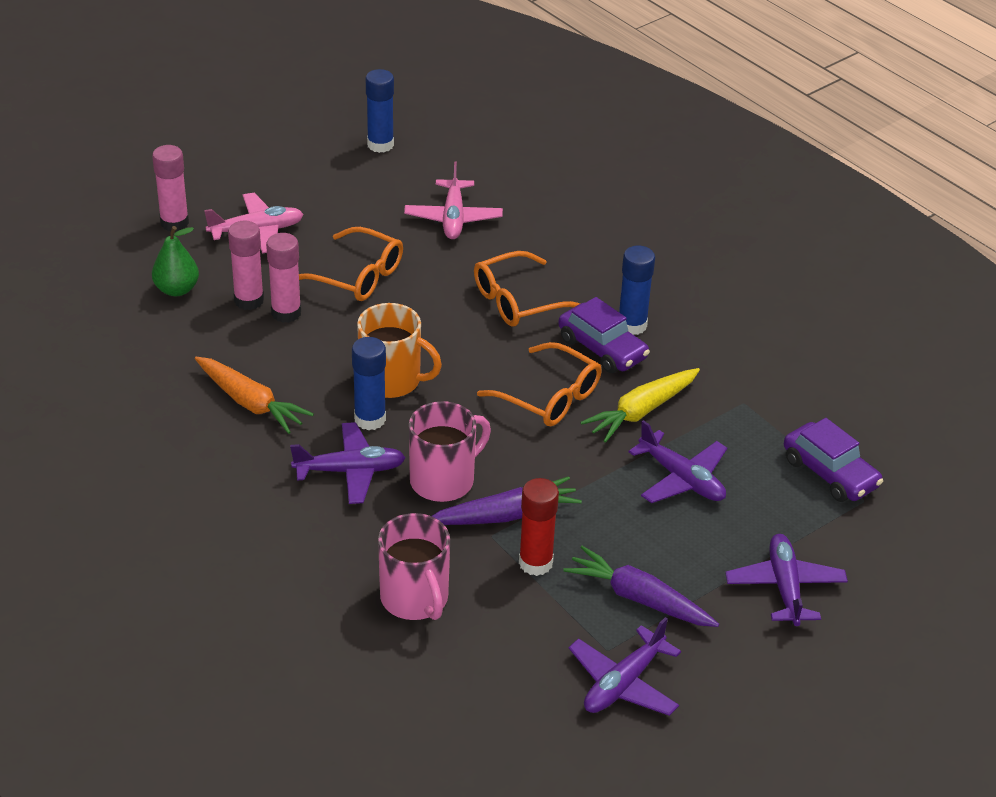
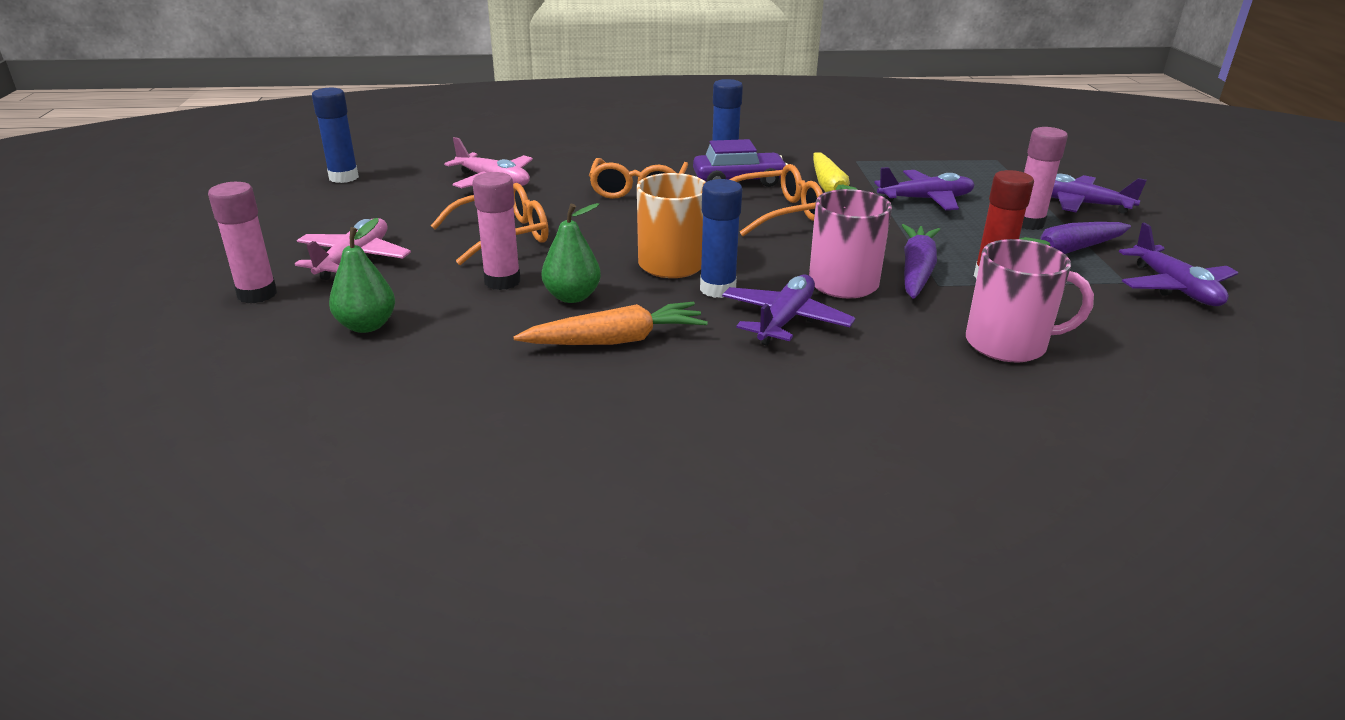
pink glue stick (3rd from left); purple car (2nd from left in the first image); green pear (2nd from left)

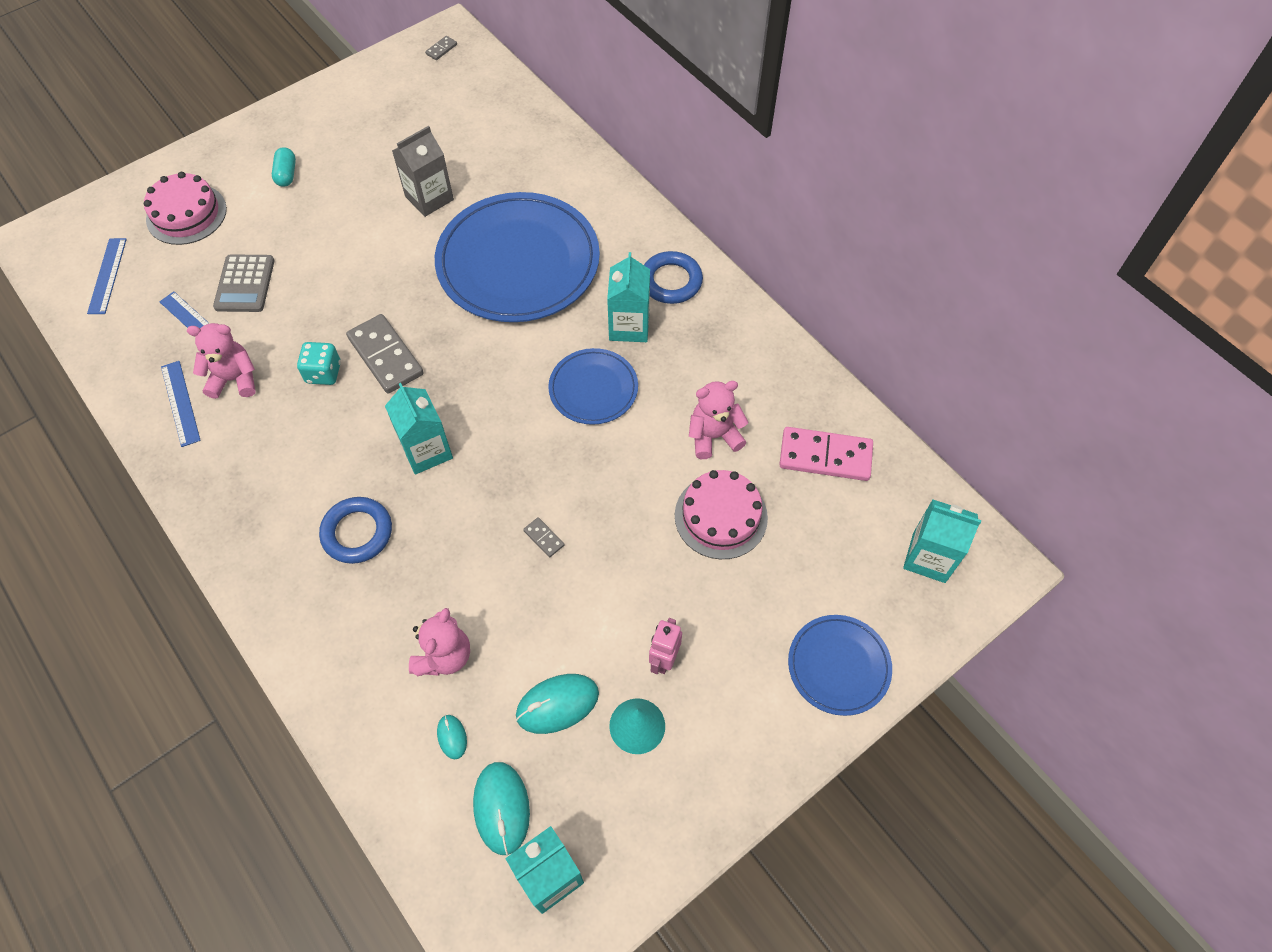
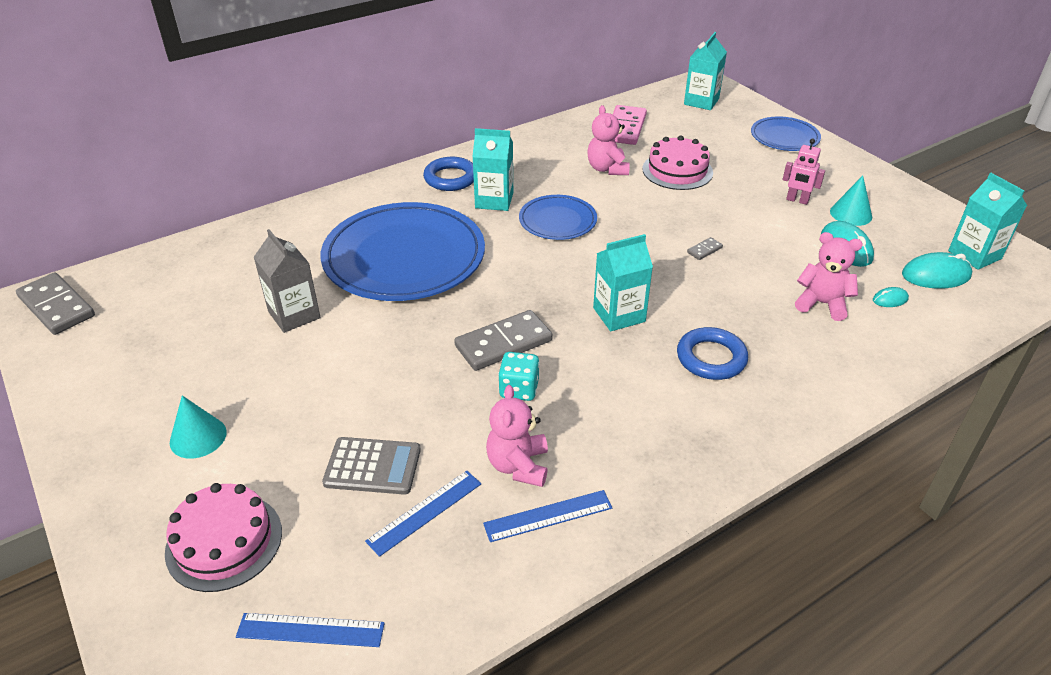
grey domino (1st from left); turquoise cone (1st from left)

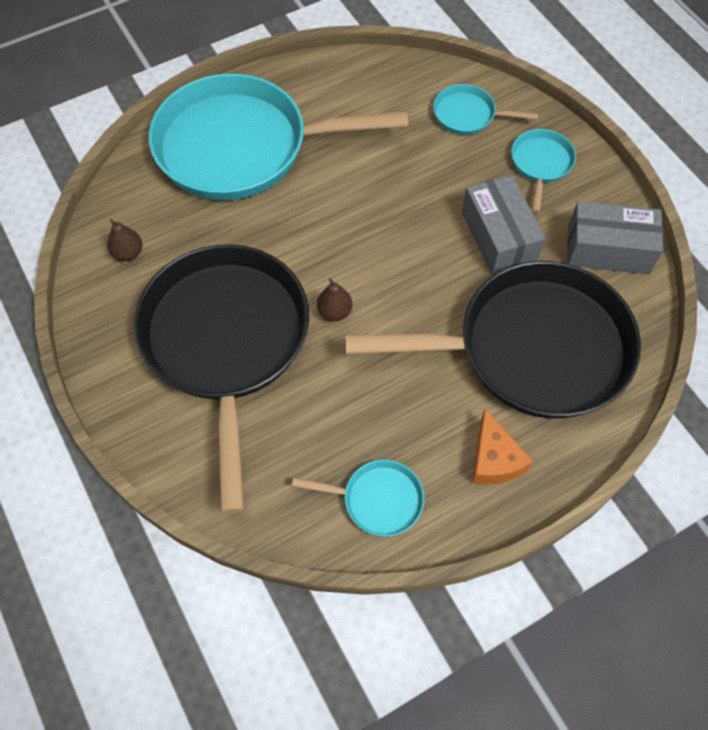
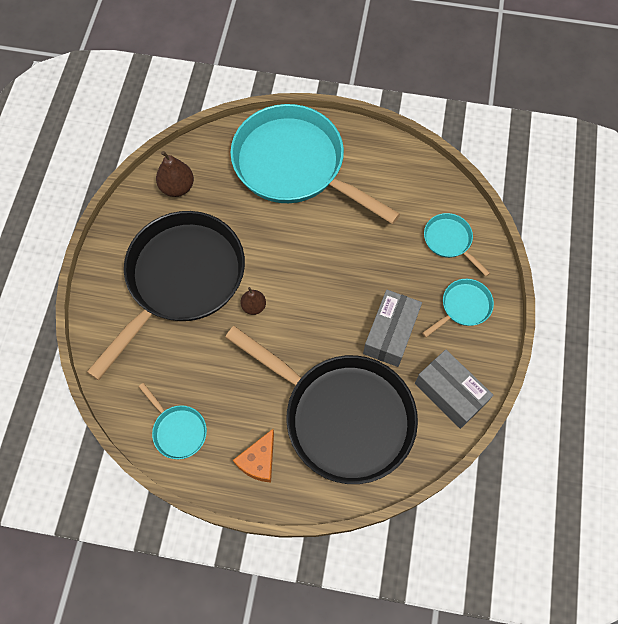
brown pear (1st from left)

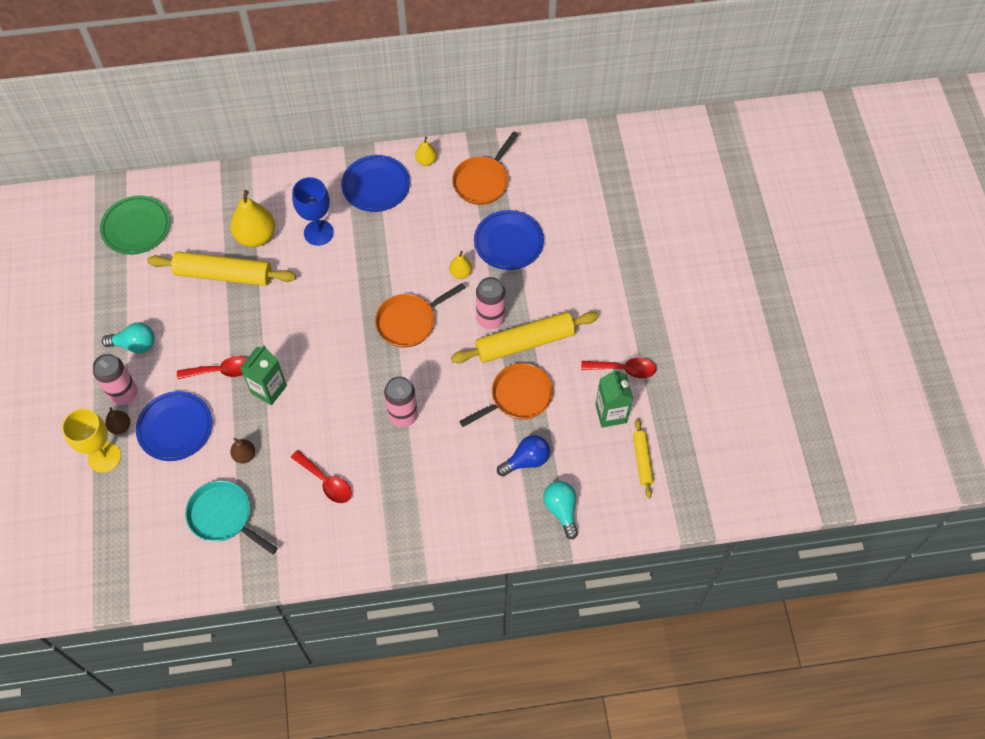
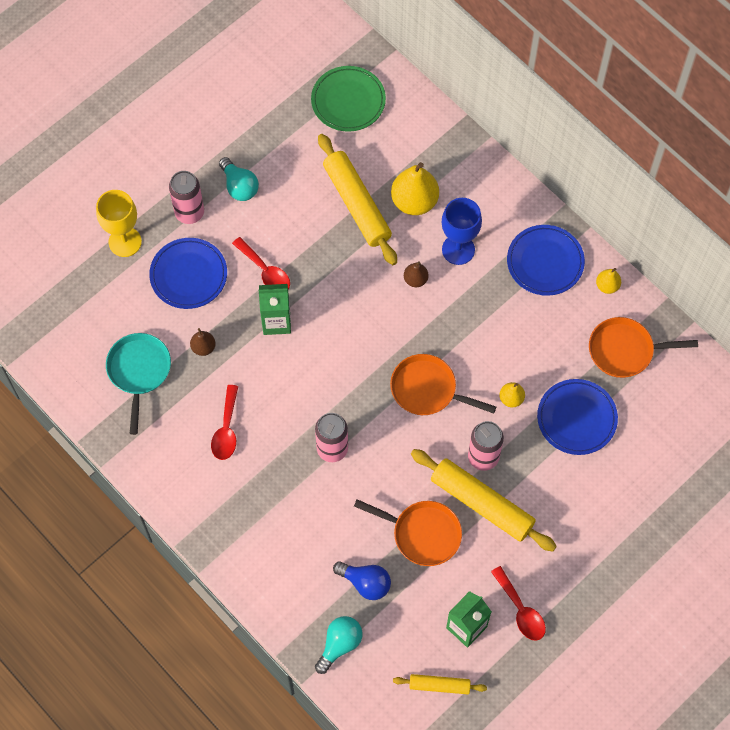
brown pear (2nd from left); yellow rolling pin (2nd from left)

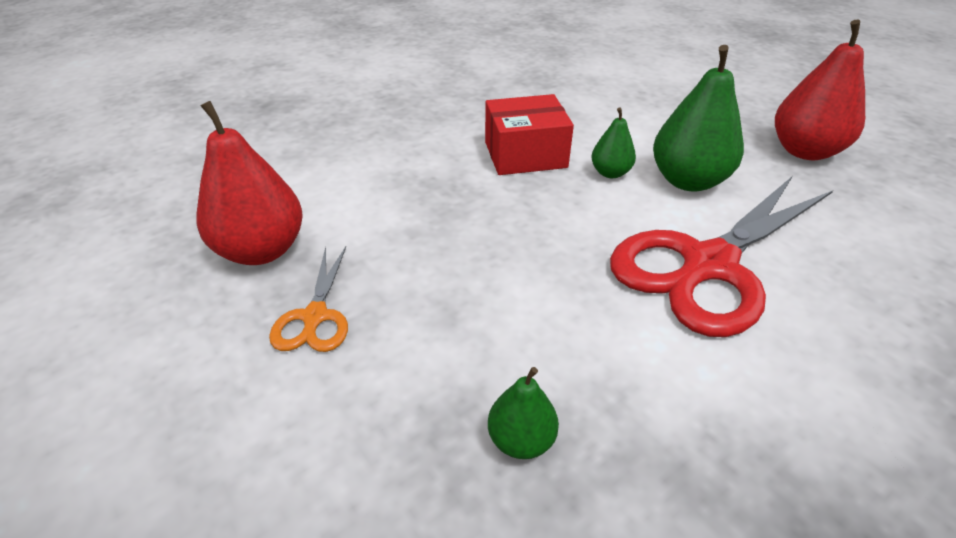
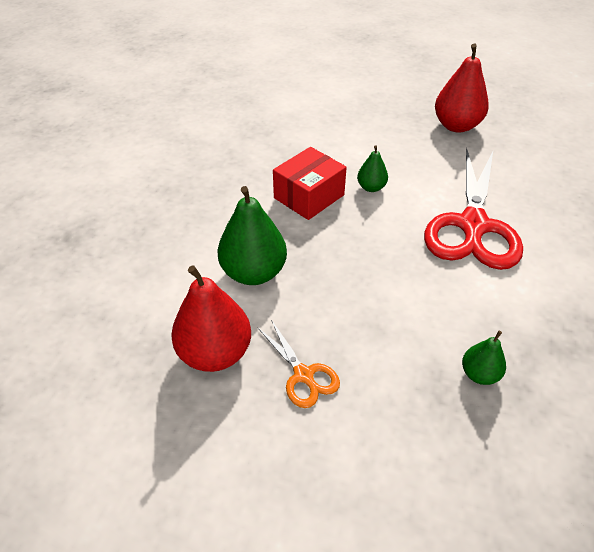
green pear (1st from left)

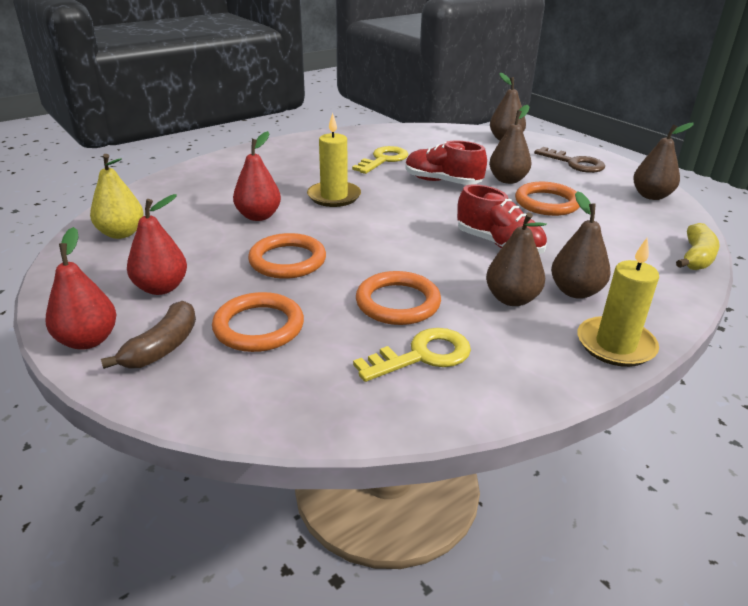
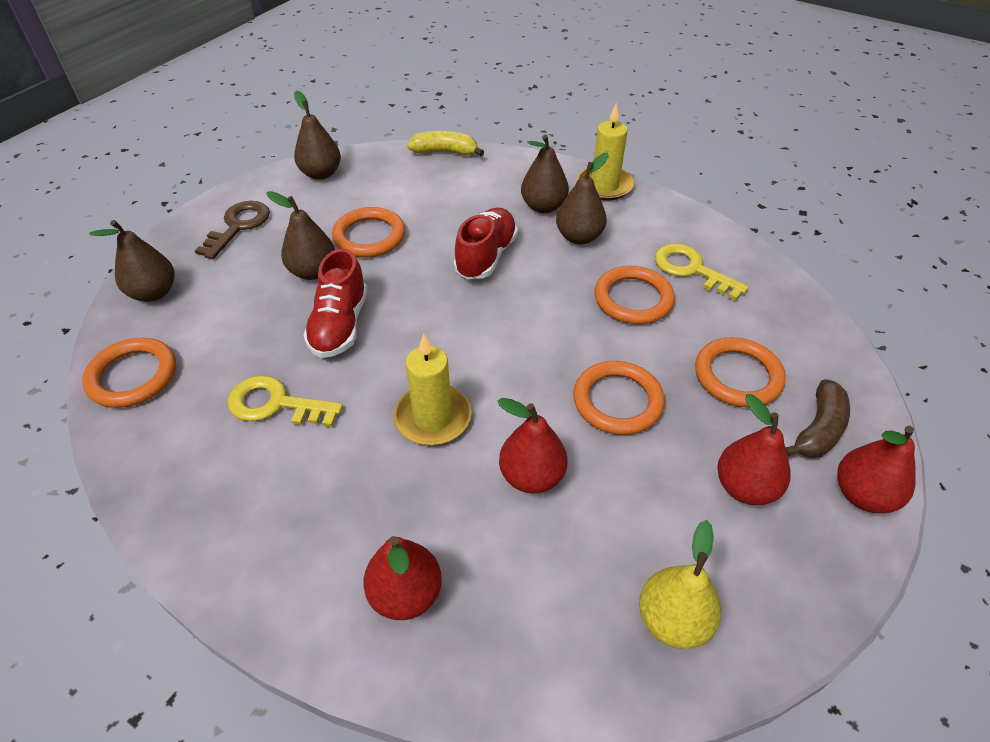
brown banana; orange ring (1st from left); red pear (1st from left)

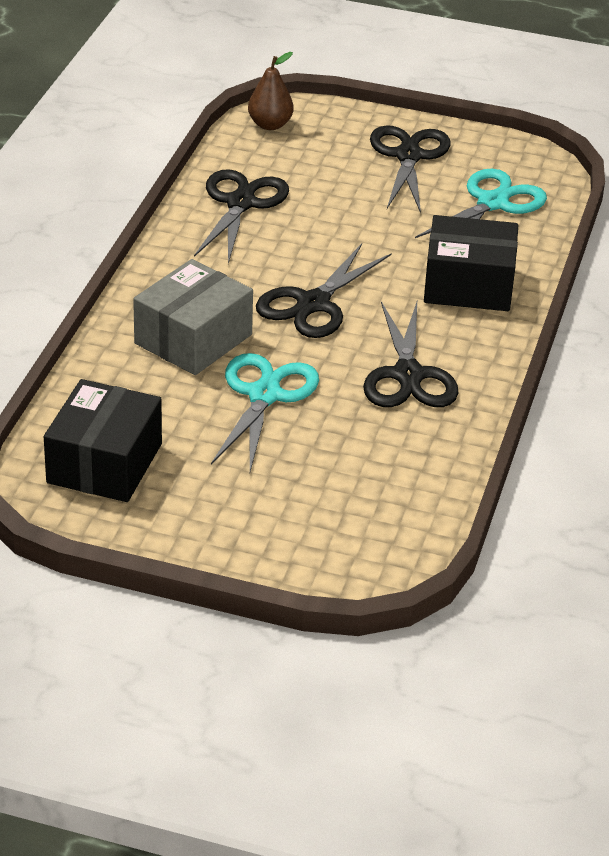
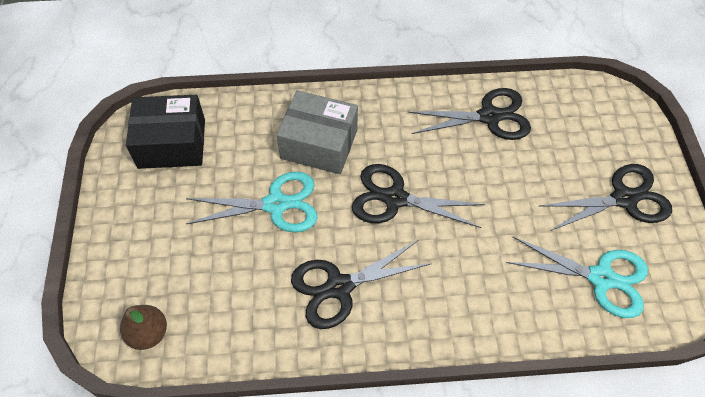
brown pear; black box (2nd from left in the first image)

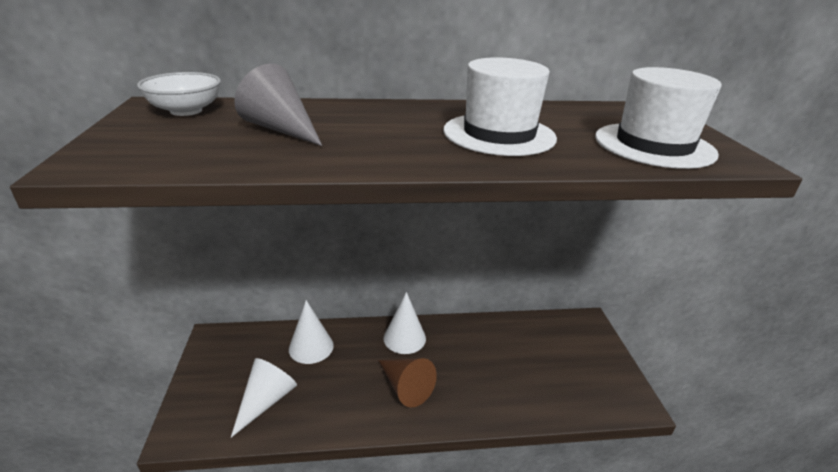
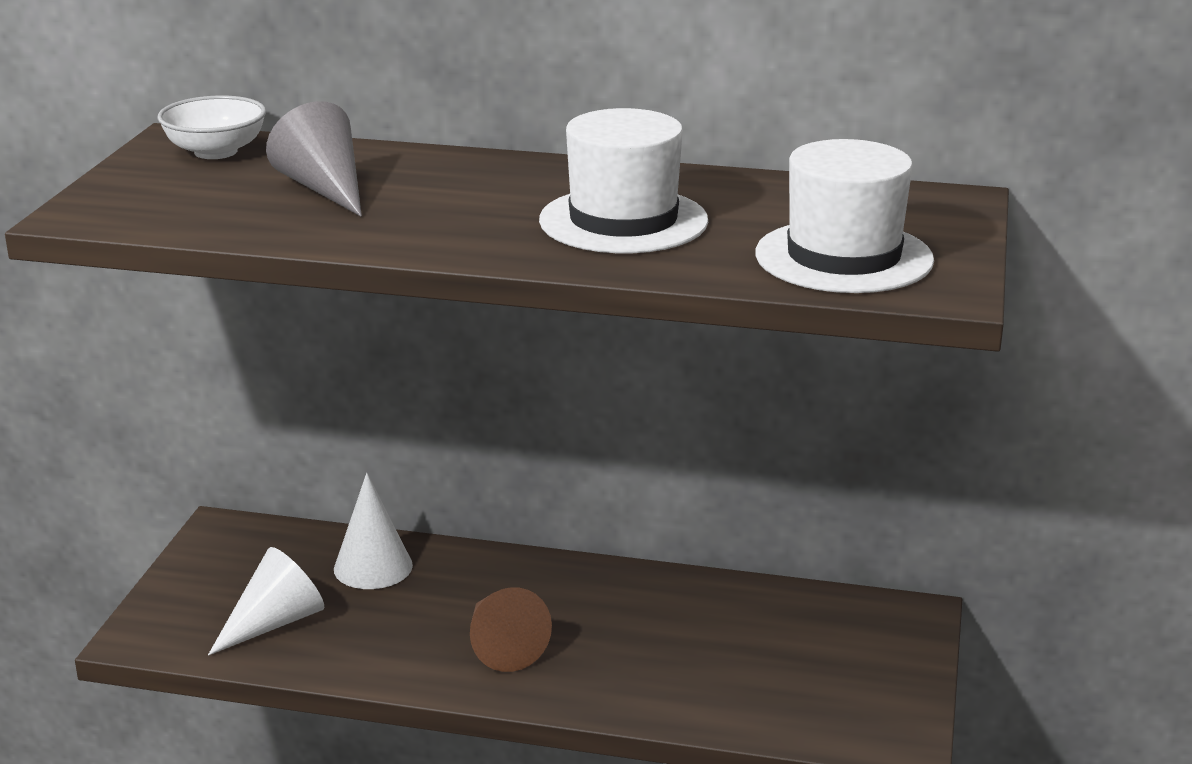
white cone (3rd from left in the first image)

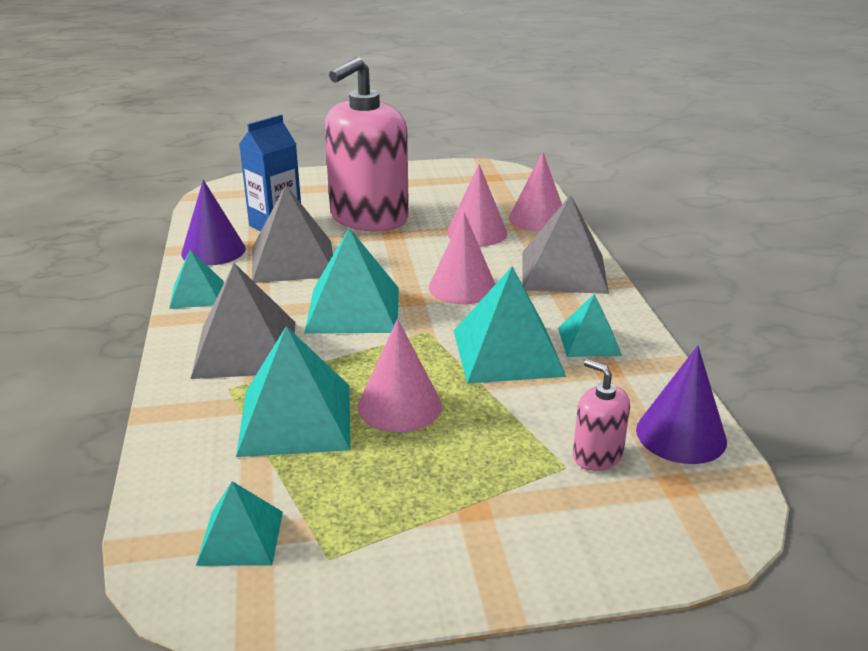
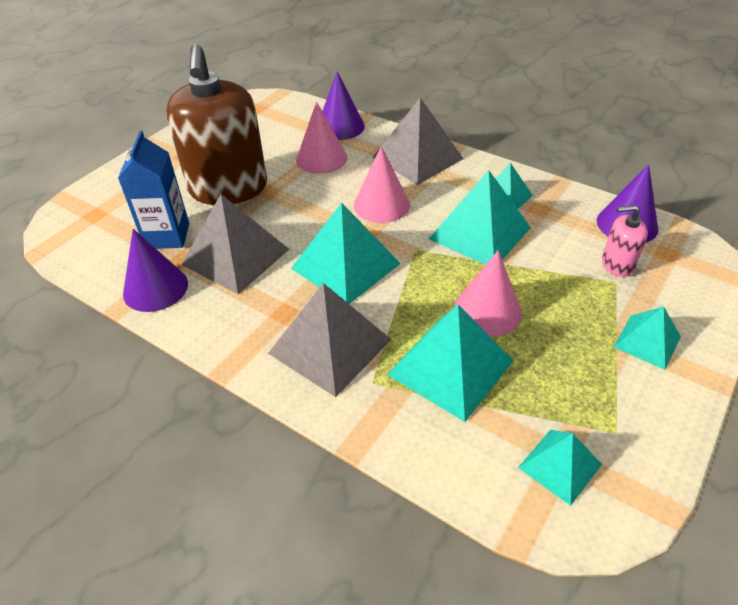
brown soap dispenser; purple cone (2nd from left); turquoise pyramid (6th from left)

